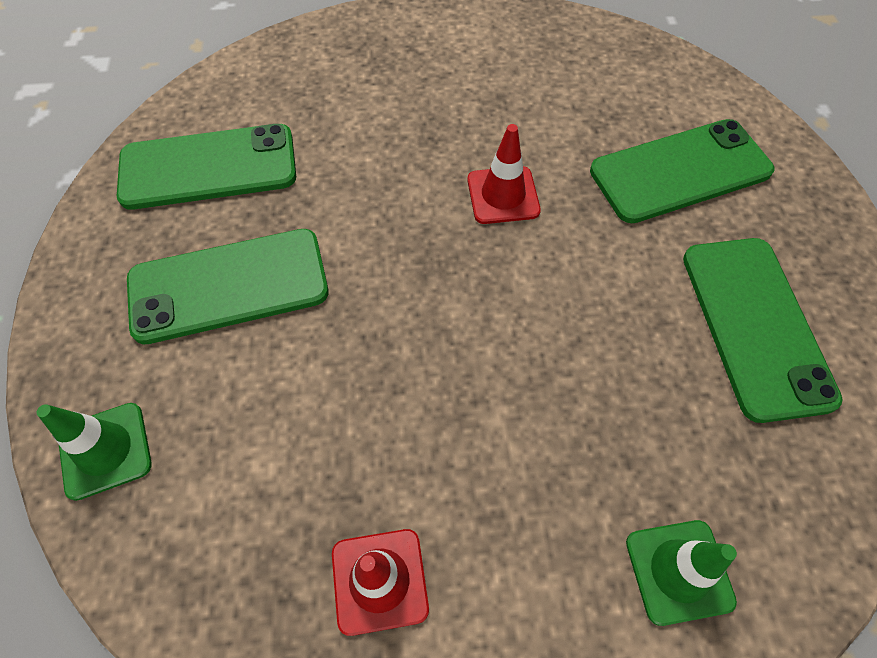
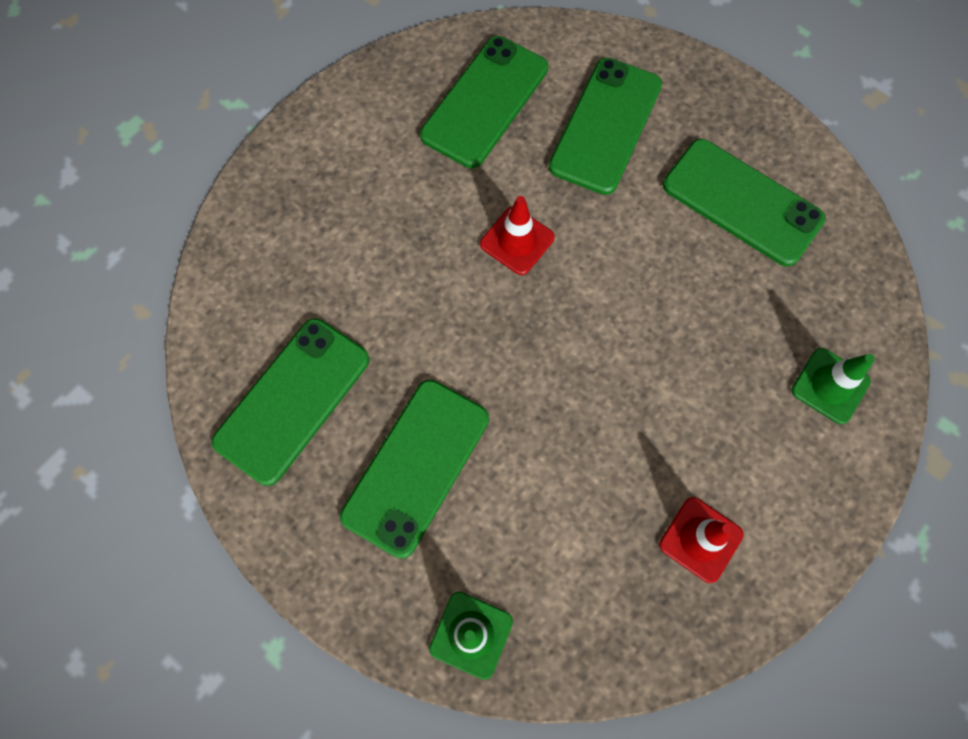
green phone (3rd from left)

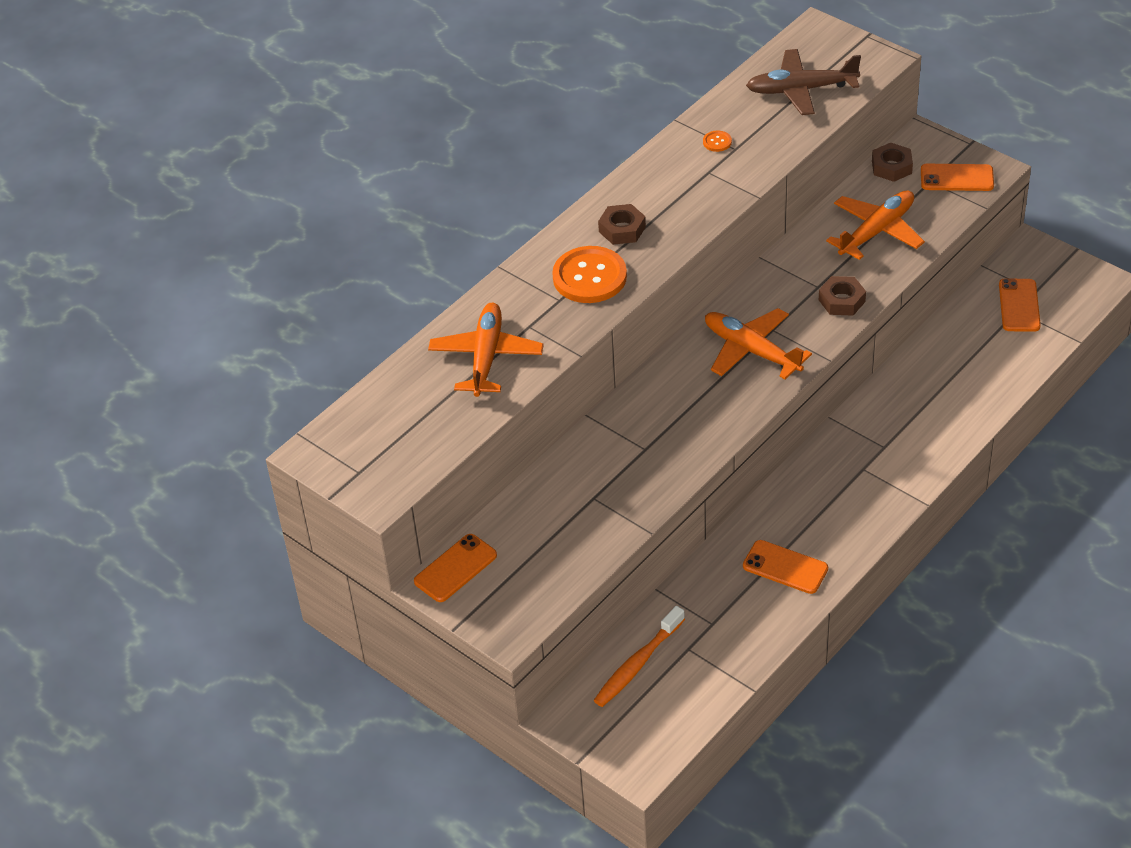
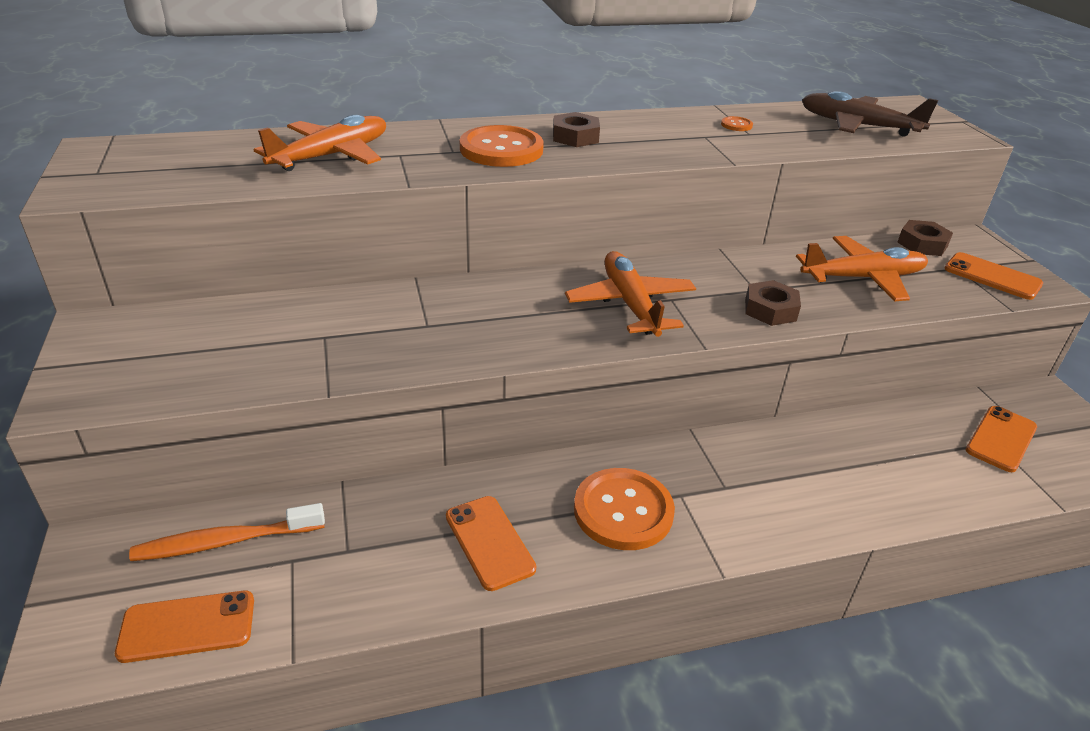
orange phone (1st from left); orange button (2nd from left)

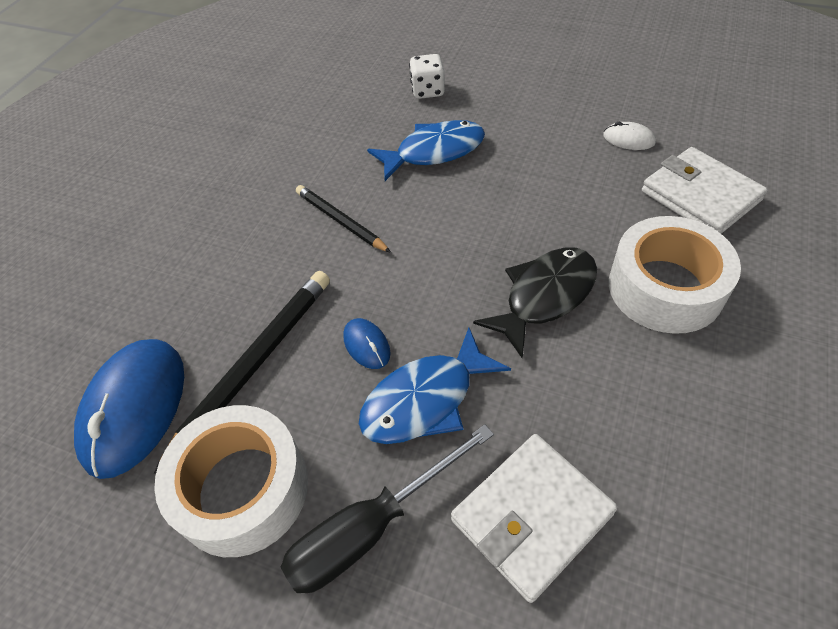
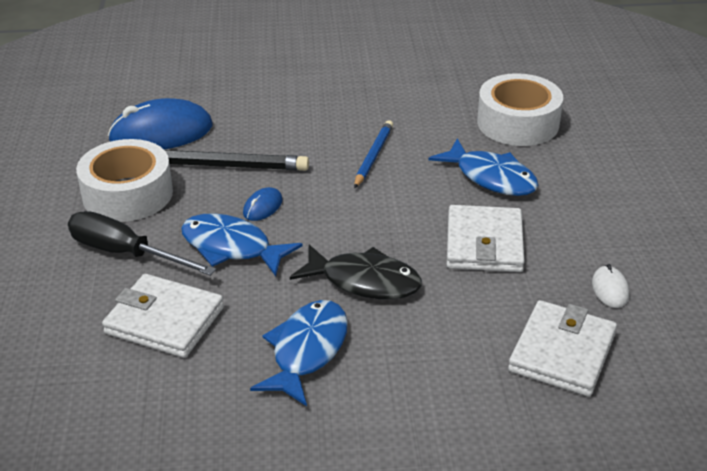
white dice; blue pencil; white tape (2nd from left); white wallet (2nd from left); blue fish (2nd from left)

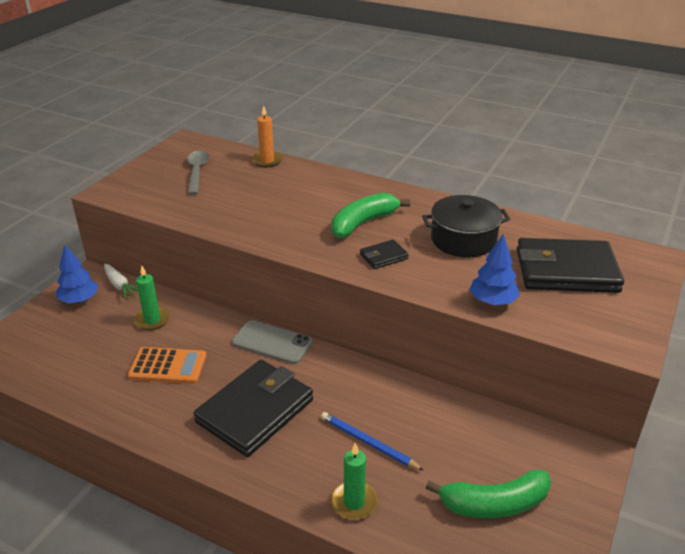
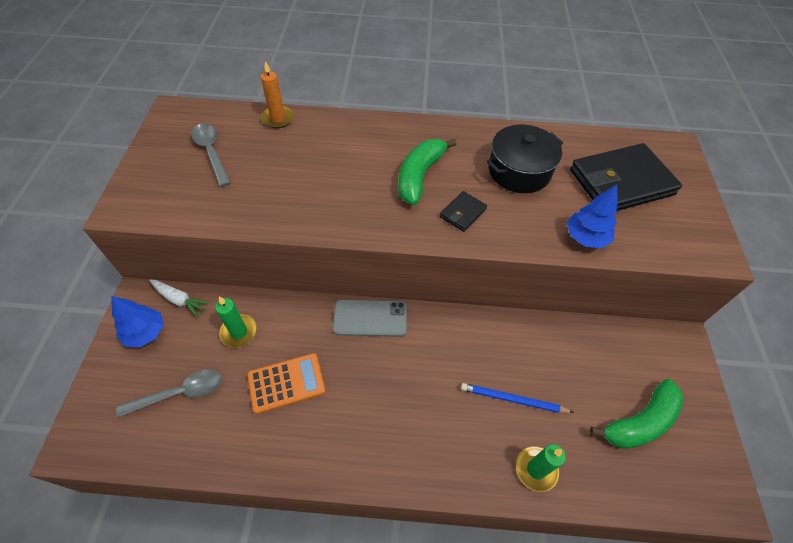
black wallet (1st from left in the first image); grey spoon (1st from left)

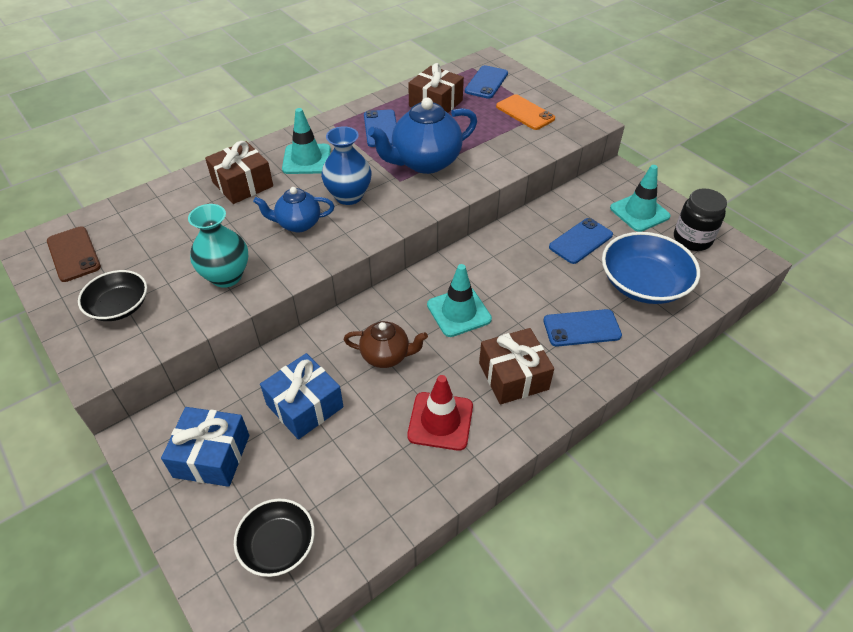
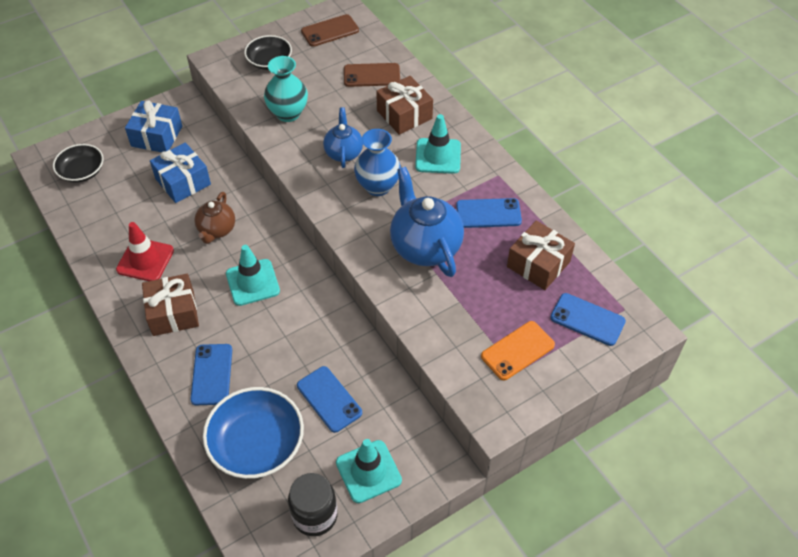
brown phone (2nd from left)

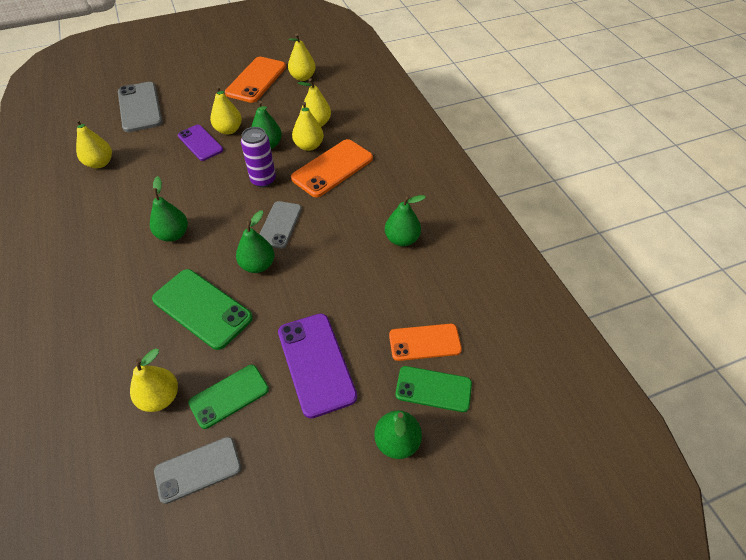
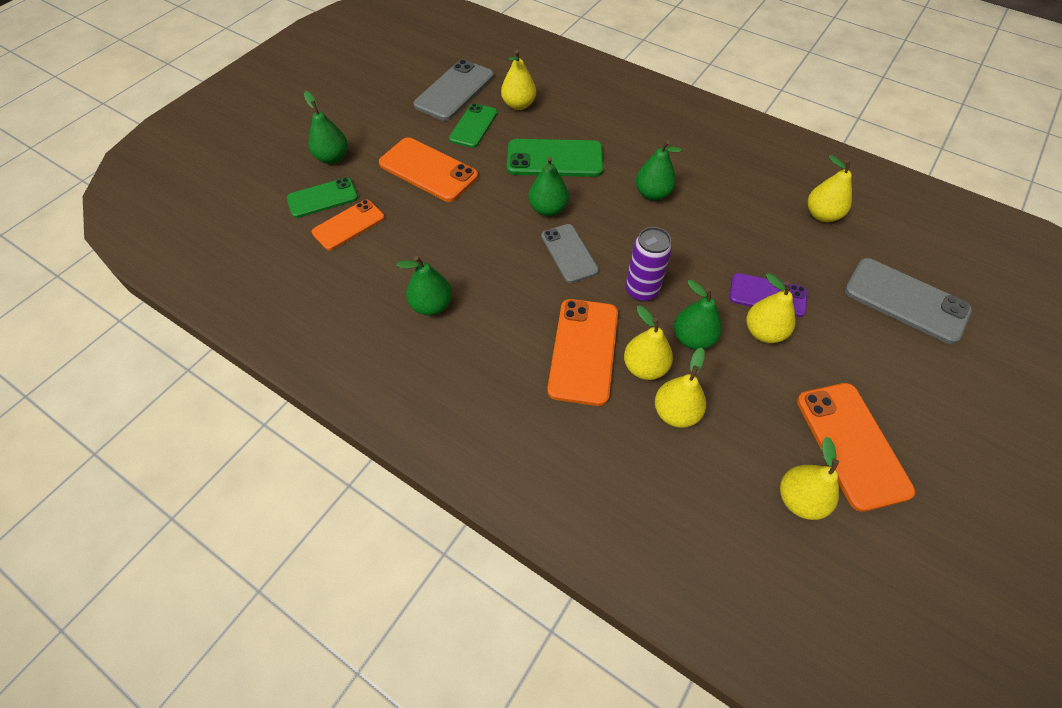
orange phone (2nd from left); grey phone (1st from left)

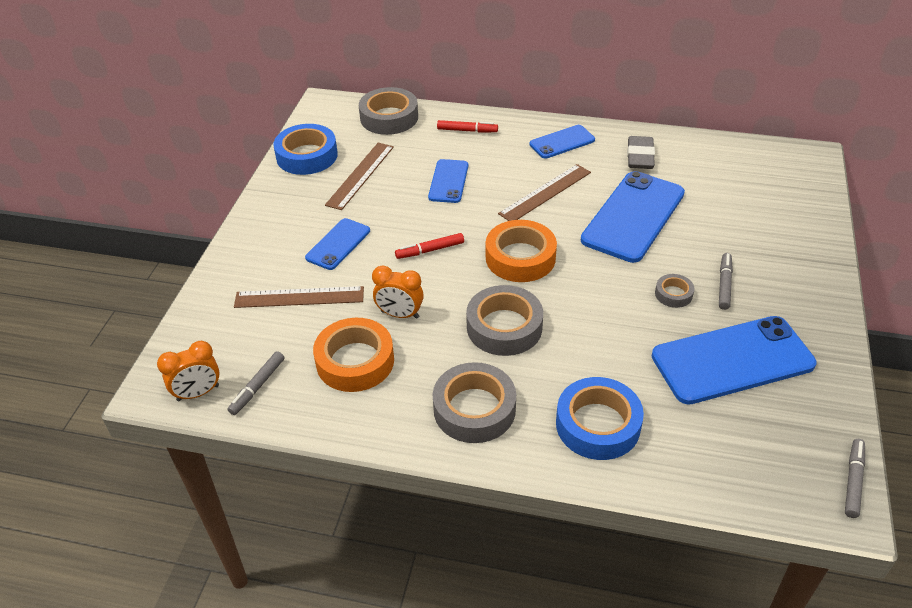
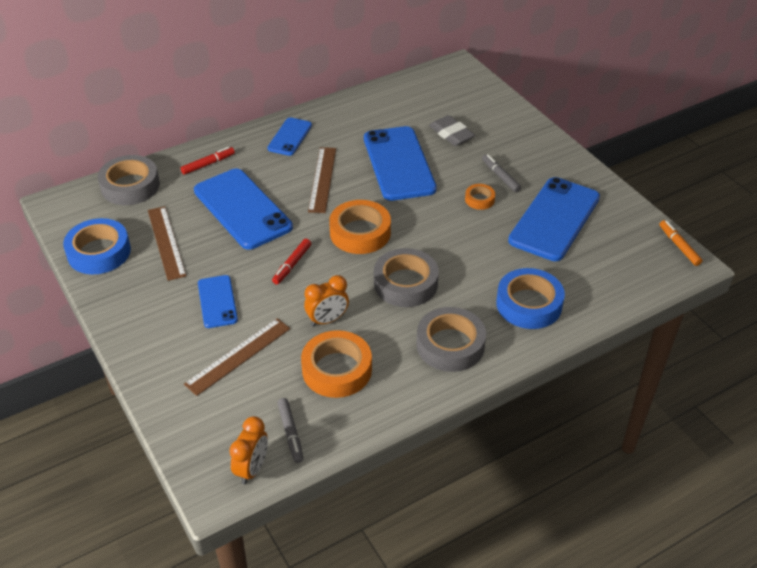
grey eraser; blue phone (2nd from left); orange tape (3rd from left); orange marker

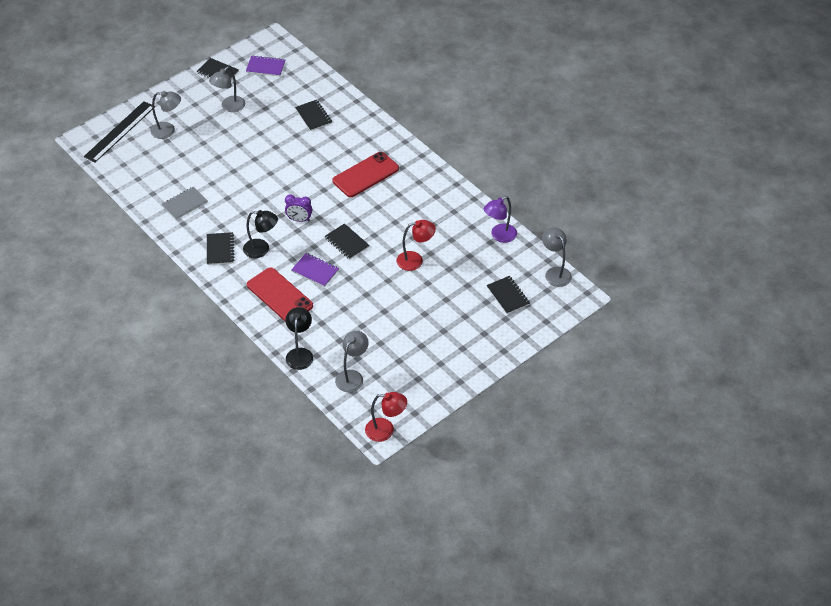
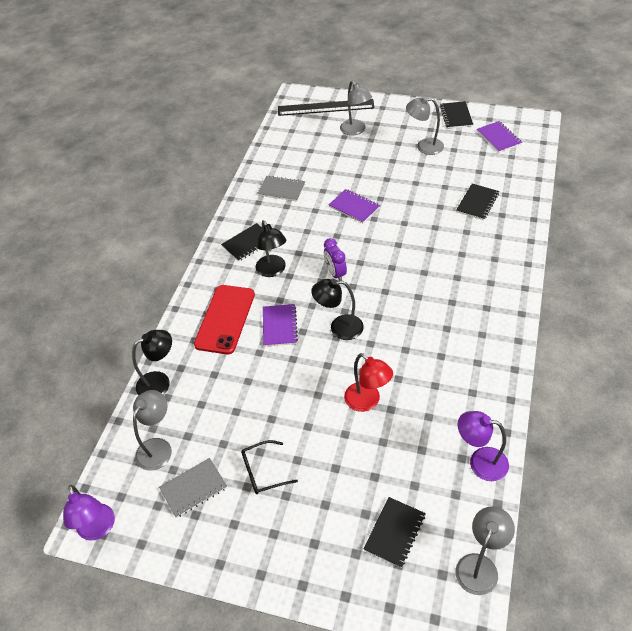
red phone (2nd from left in the first image); black lamp (3rd from left); grey lamp (1st from left); purple lamp (1st from left); purple notebook (2nd from left); black glasses; grey notebook (1st from left)

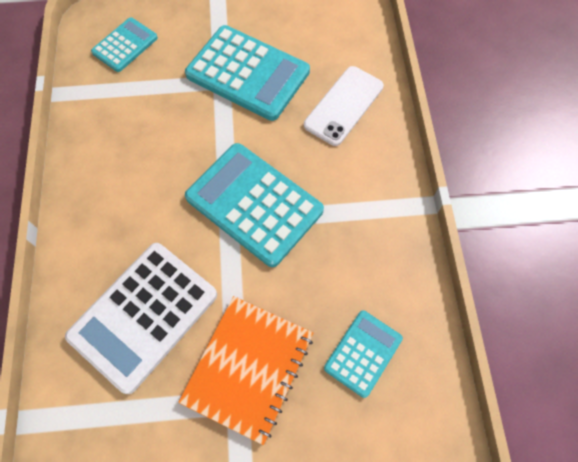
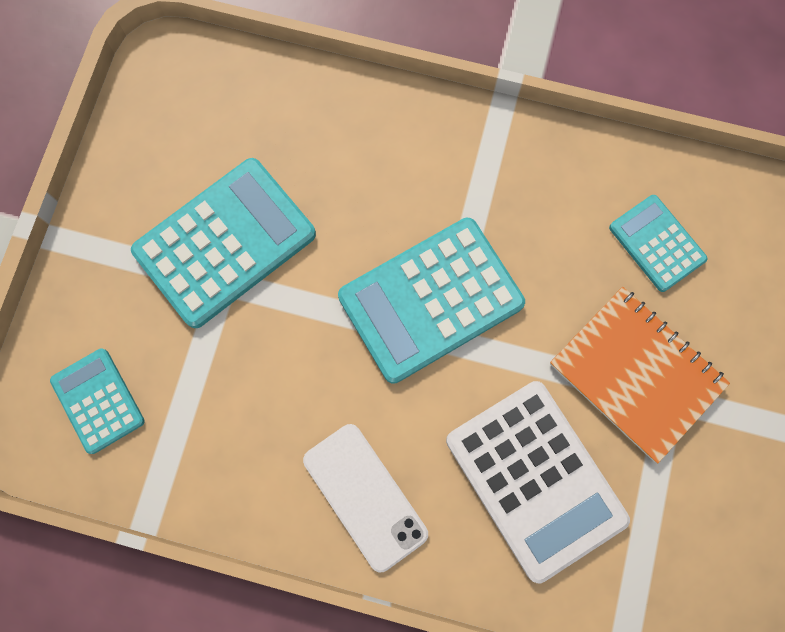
white phone

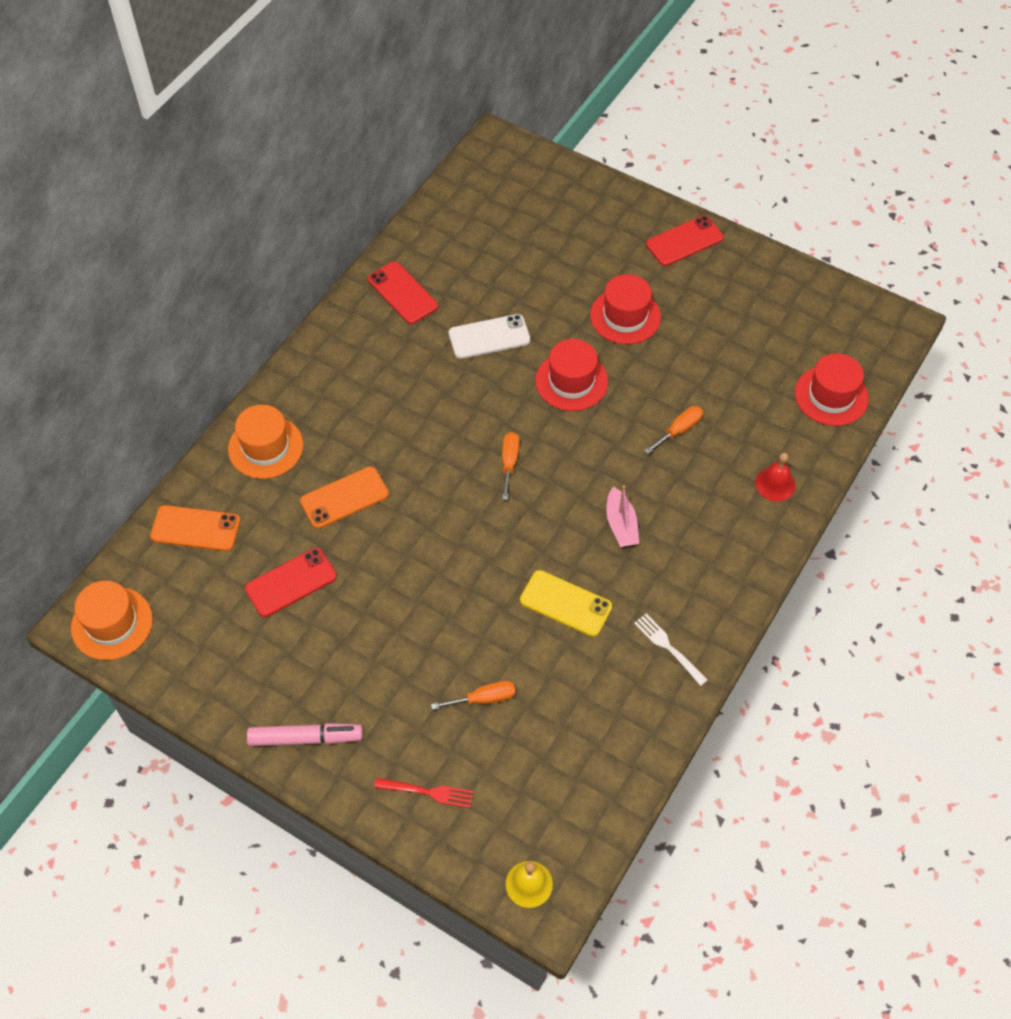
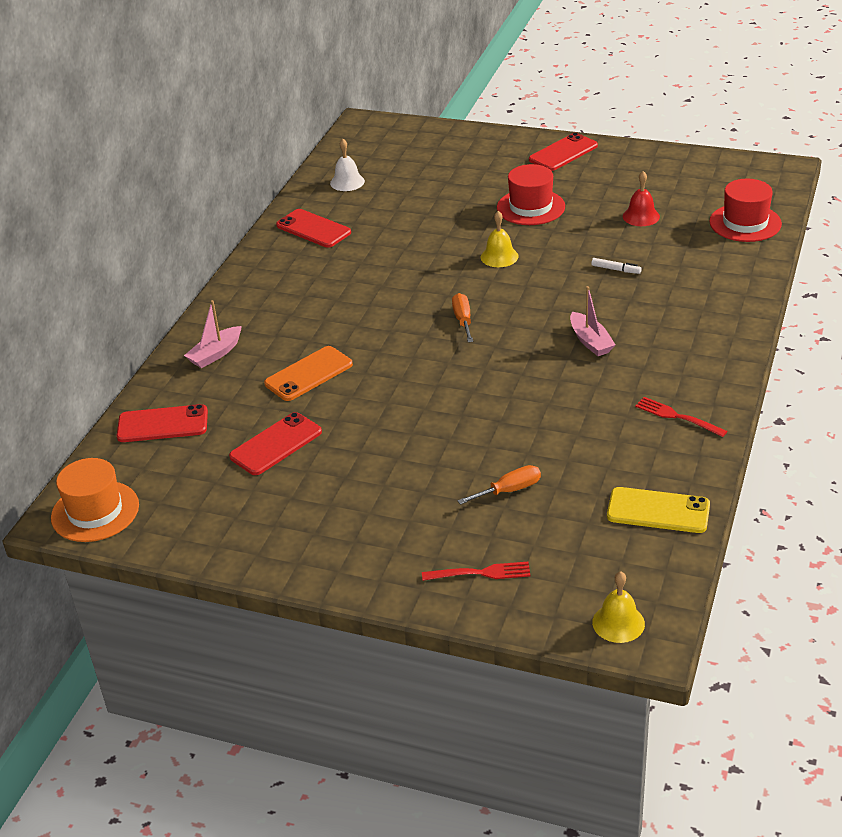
white phone; yellow bell (1st from left); pink boat (1st from left); white marker; red bell; red phone (1st from left); yellow phone; red fork (2nd from left); pink marker; white bell

